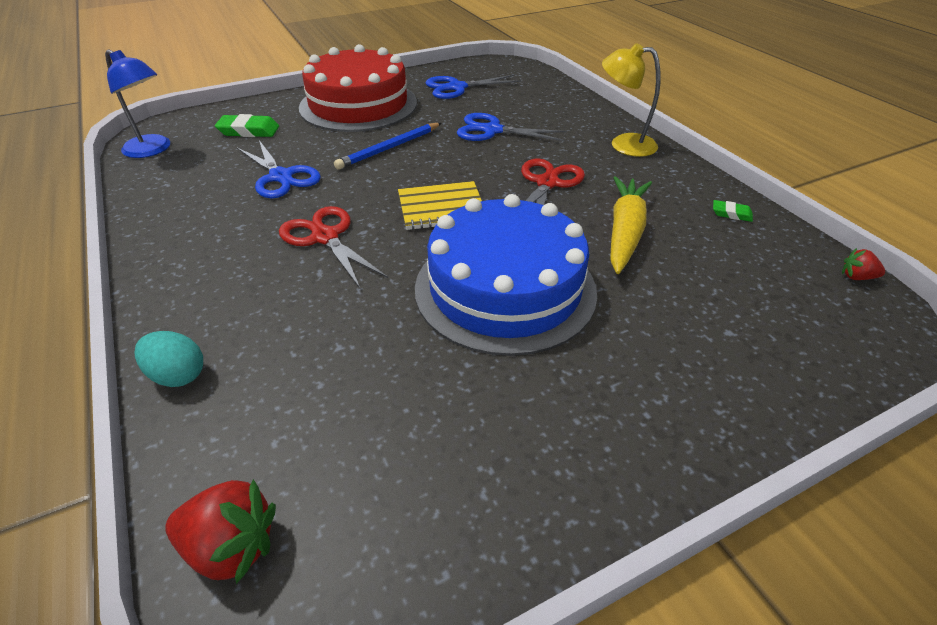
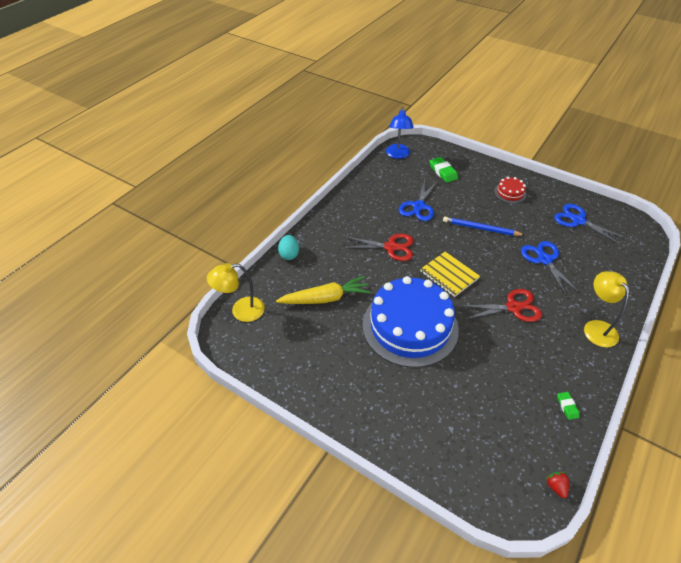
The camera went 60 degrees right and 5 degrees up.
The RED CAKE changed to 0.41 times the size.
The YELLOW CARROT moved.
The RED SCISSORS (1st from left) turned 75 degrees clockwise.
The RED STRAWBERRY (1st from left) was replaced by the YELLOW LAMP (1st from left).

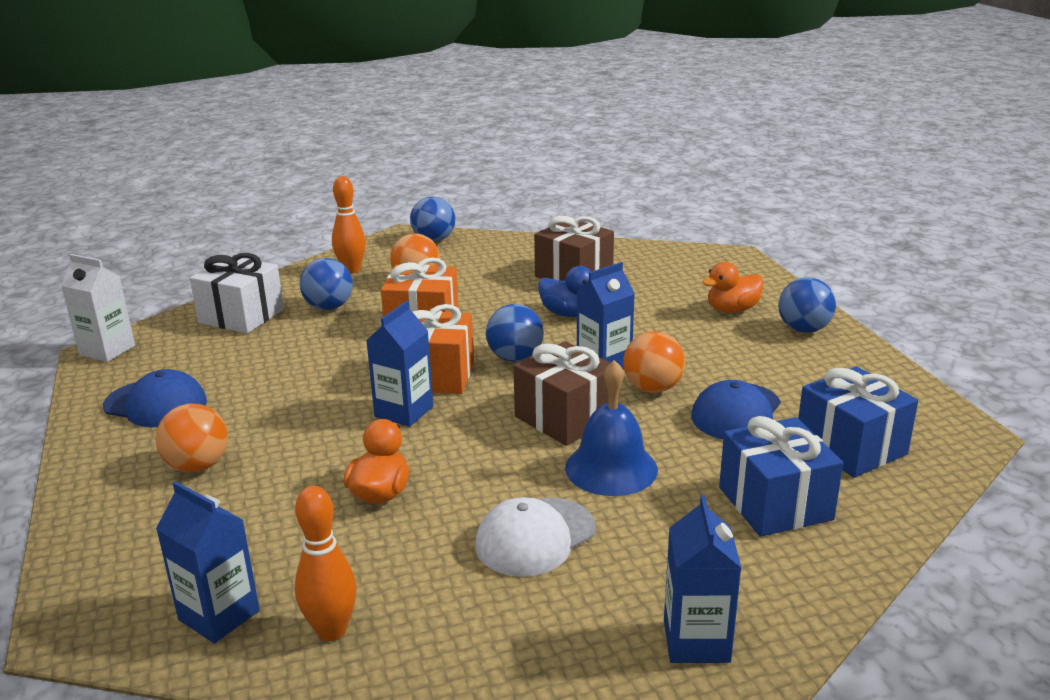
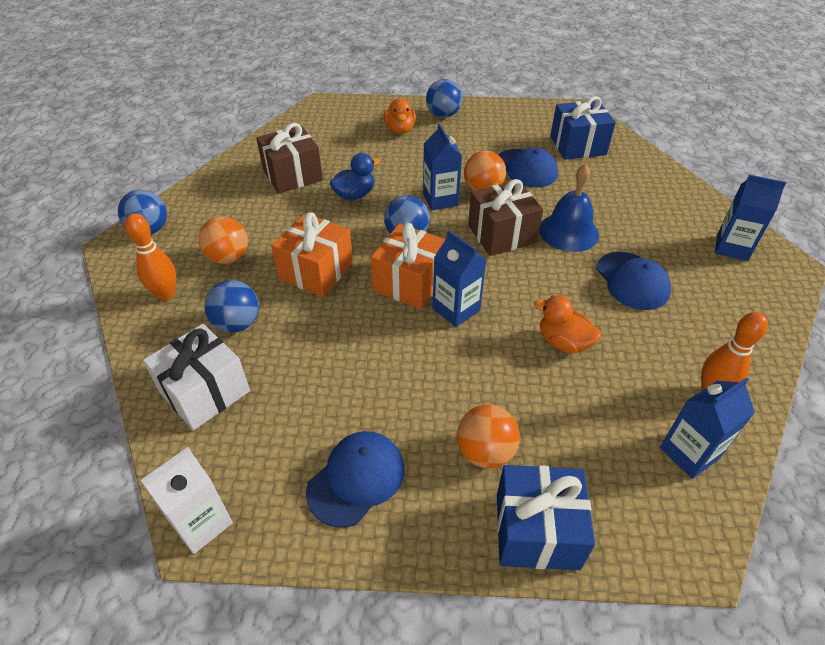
The camera went 70 degrees left and 20 degrees up.
The BLUE GIFT (1st from left) moved.
The WHITE CAP became the BLUE CAP (3rd from left).

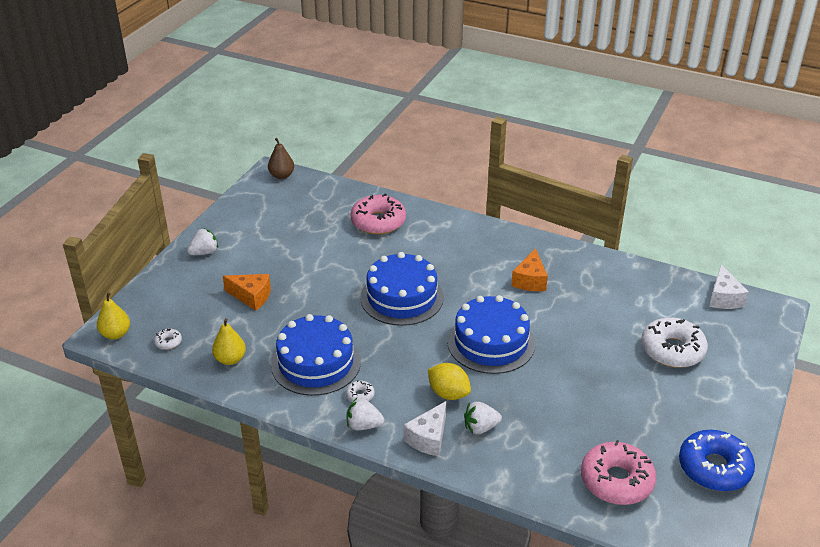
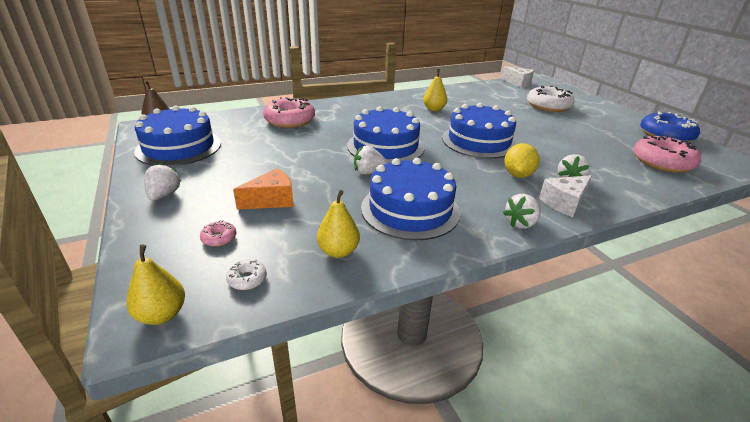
The camera went 50 degrees left and 5 degrees down.
The ORANGE CHEESE (2nd from left) was replaced by the YELLOW PEAR (3rd from left).
The YELLOW LEMON turned 60 degrees counterclockwise.
The WHITE DONUT (2nd from left) disappeared.
The WHITE CHEESE (1st from left in the first image) turned 75 degrees clockwise.
The BLUE CAKE (1st from left) appeared.
The WHITE STRAWBERRY (2nd from left) appeared.
The PINK DONUT (1st from left) appeared.

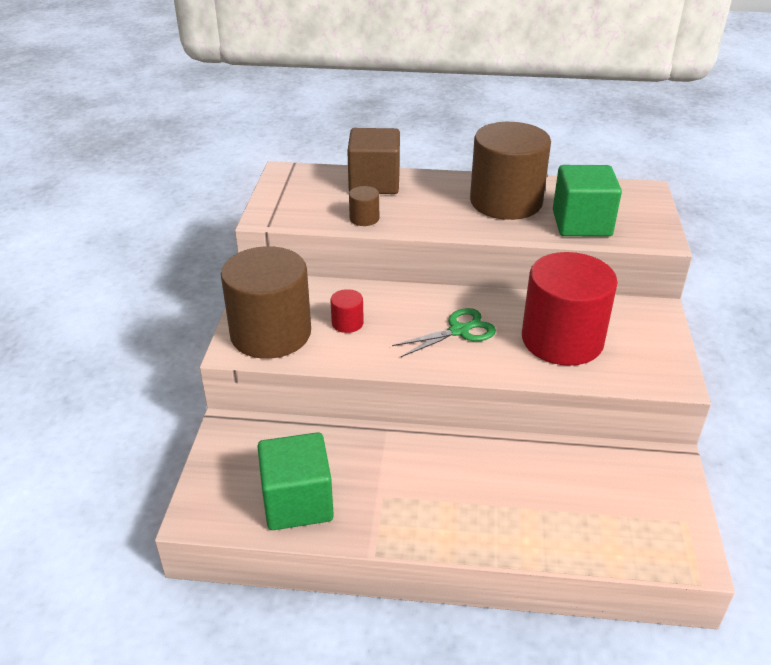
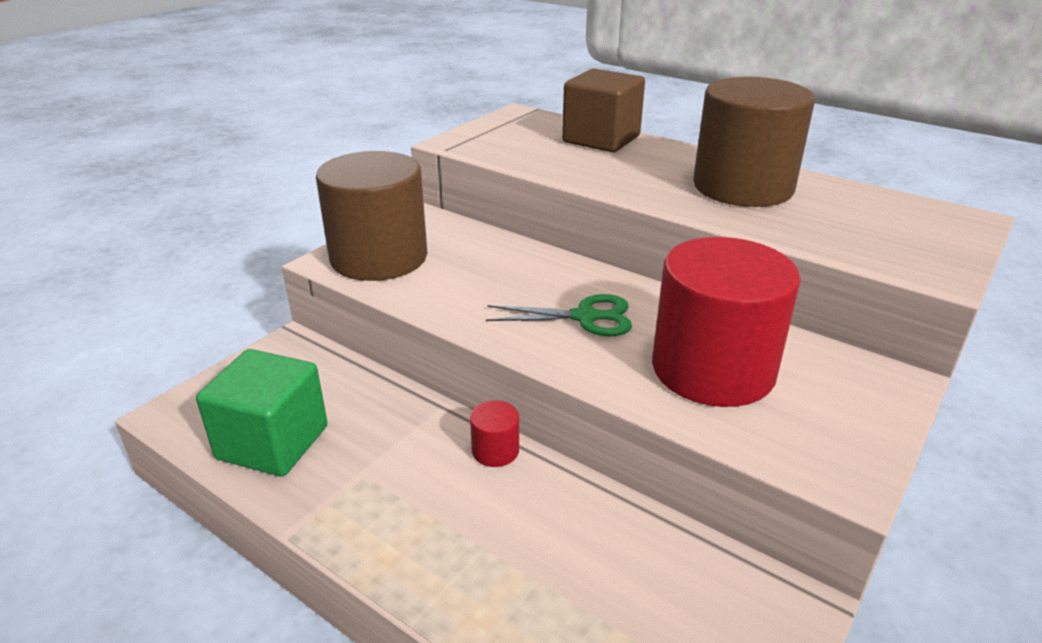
The camera went 30 degrees right and 5 degrees down.
The GREEN CUBE (2nd from left) disappeared.
The BROWN CYLINDER (2nd from left) disappeared.
The RED CYLINDER (1st from left) moved.

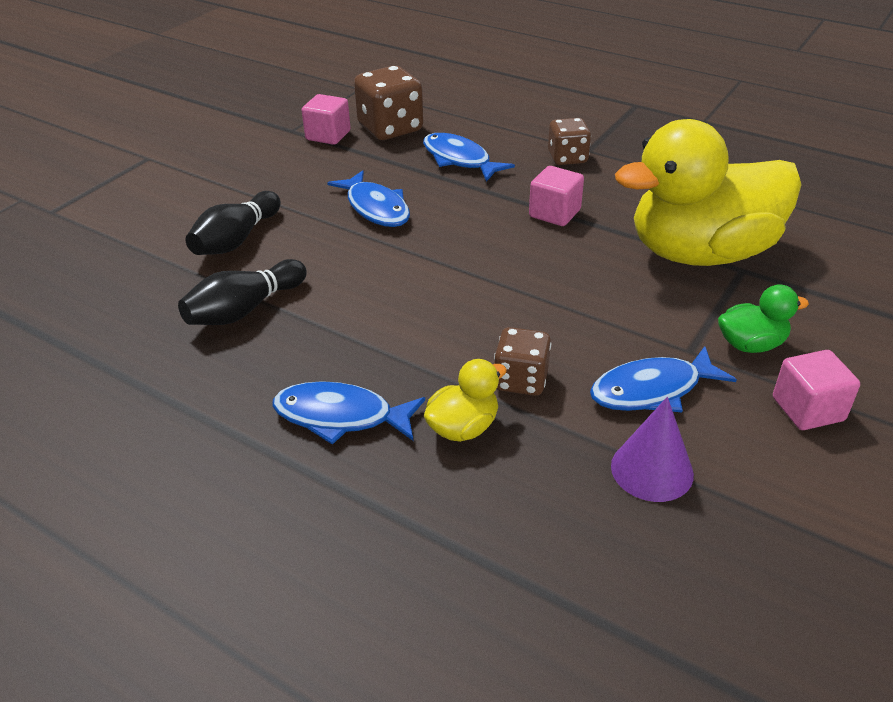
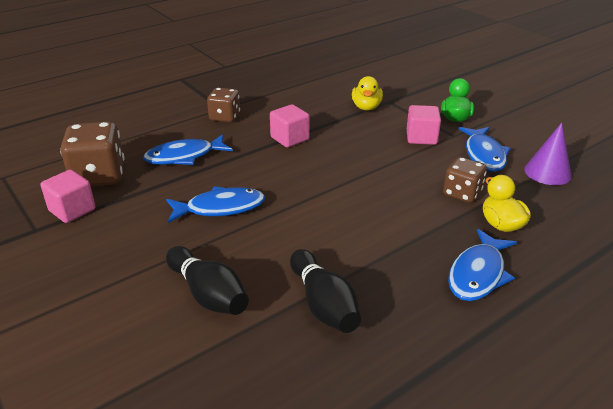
The camera went 70 degrees left and 5 degrees down.
The YELLOW DUCK (2nd from left in the first image) changed to 0.41 times the size.
The PINK CUBE (3rd from left) moved.

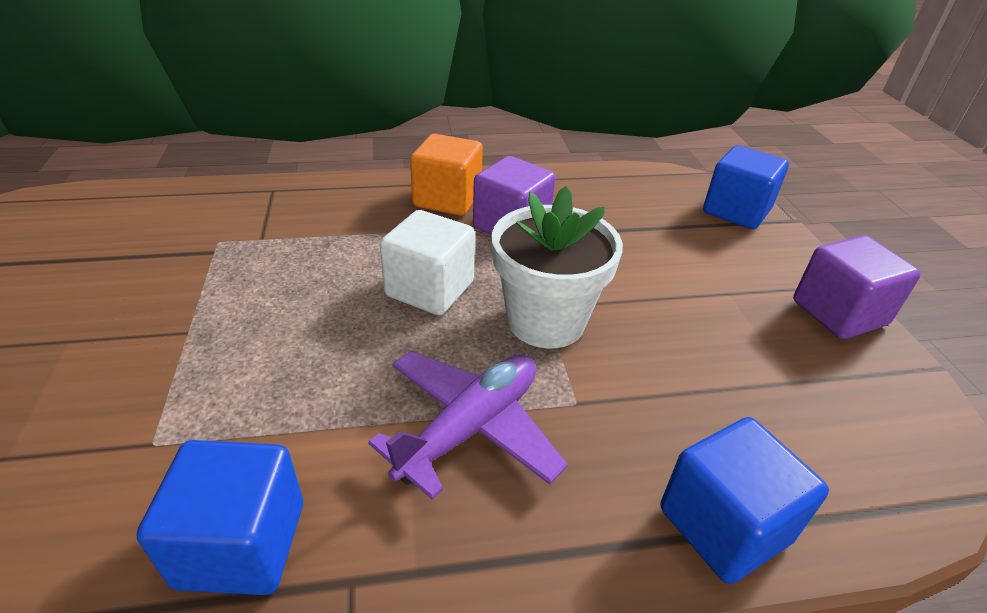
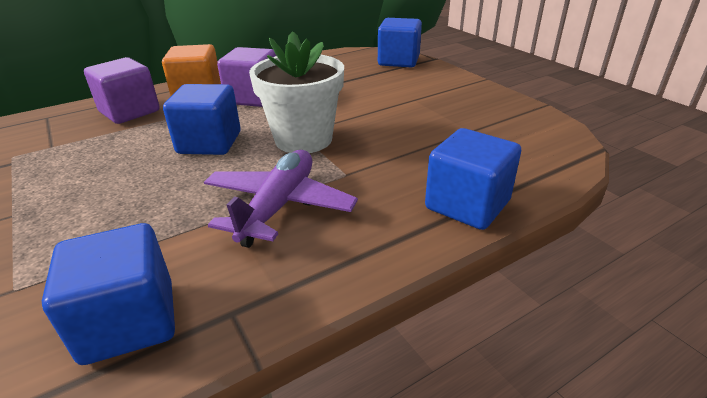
The camera went 20 degrees left and 5 degrees down.
The WHITE CUBE became the BLUE CUBE (2nd from left).
The PURPLE CUBE (2nd from left in the first image) moved.

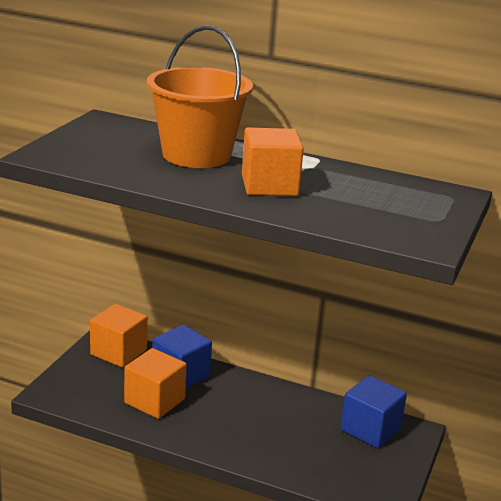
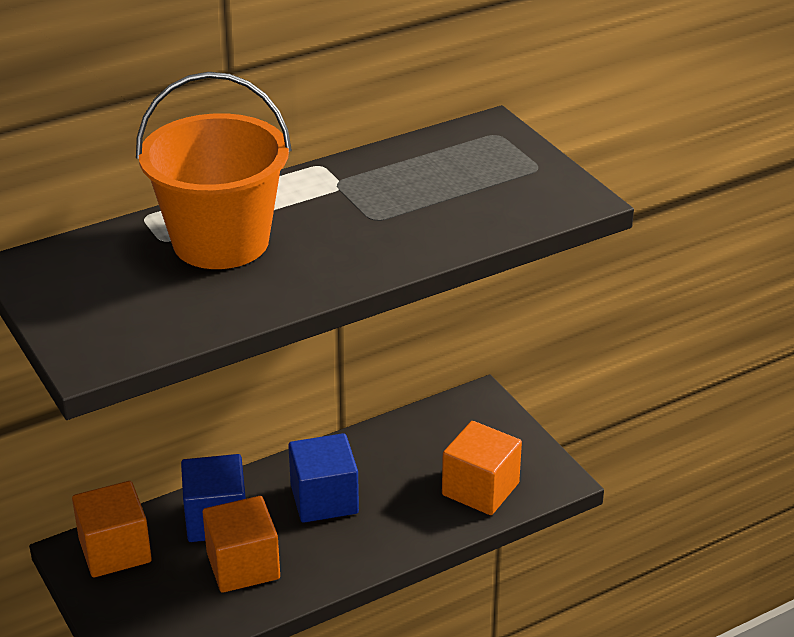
The camera went 50 degrees left and 10 degrees up.
The ORANGE CUBE (3rd from left) moved.
The BLUE CUBE (2nd from left) moved.

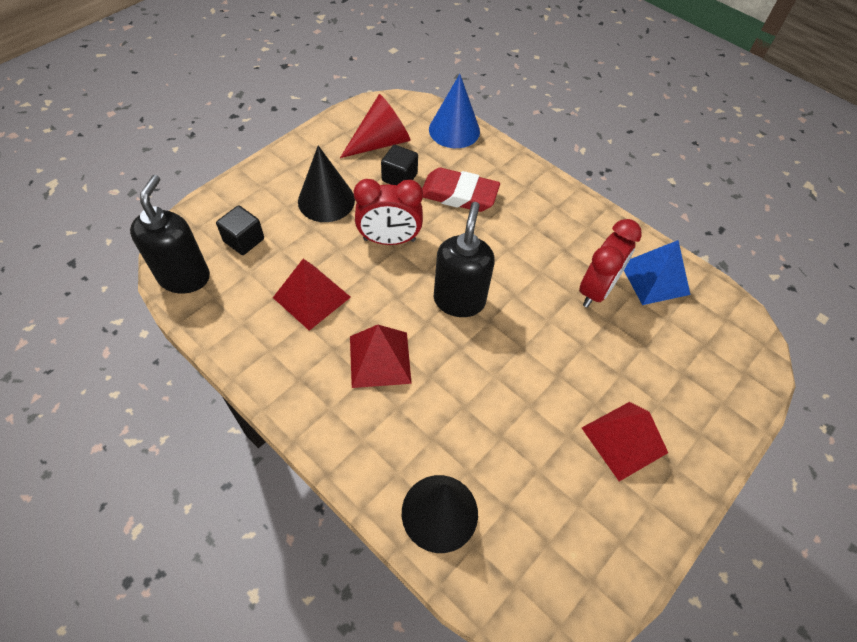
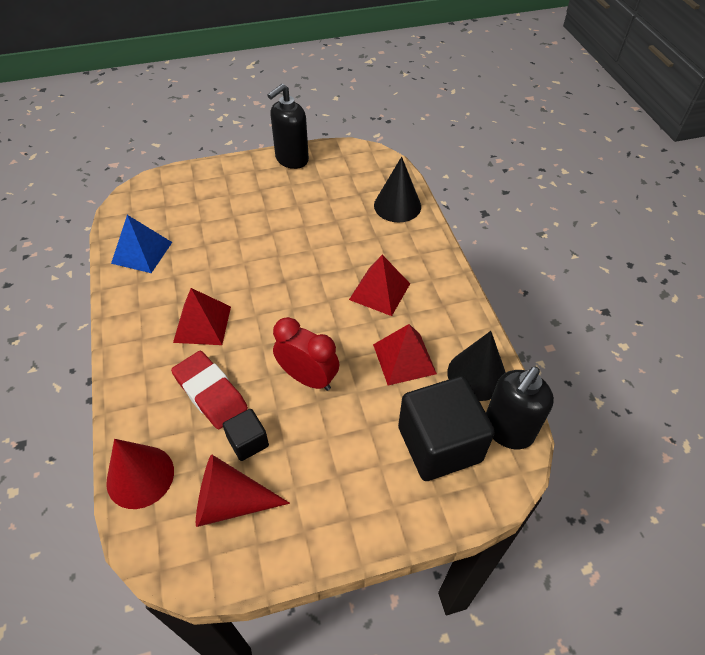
The camera went 145 degrees left and 5 degrees down.
The BLUE CONE became the RED CONE (1st from left).
The BLACK CONE (1st from left in the first image) moved.
The BLACK SOAP DISPENSER (2nd from left in the first image) moved.
The BLACK CUBE (1st from left in the first image) changed to 2.06 times the size.
The RED CLOCK (2nd from left) disappeared.
The RED PYRAMID (3rd from left in the first image) moved.

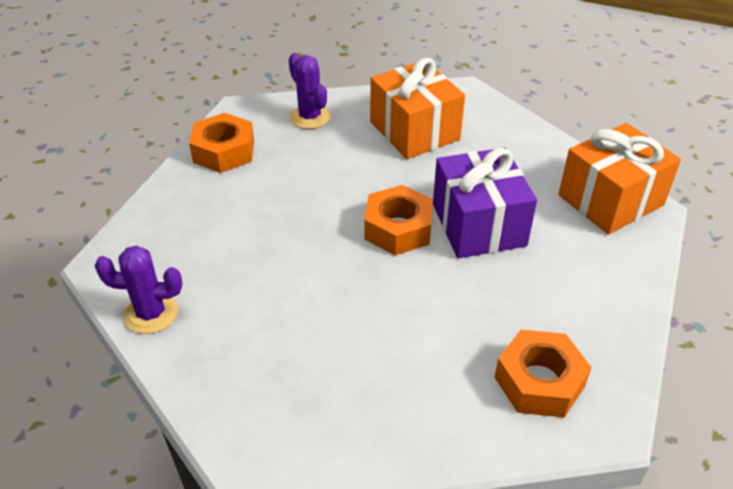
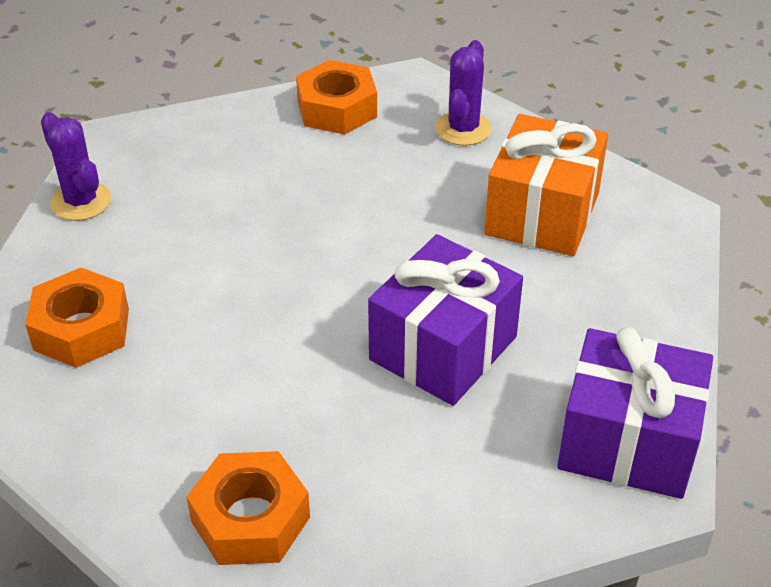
The camera went 50 degrees right and 0 degrees up.
The ORANGE GIFT (2nd from left) became the PURPLE GIFT (2nd from left).
The ORANGE NUT (2nd from left in the first image) moved.

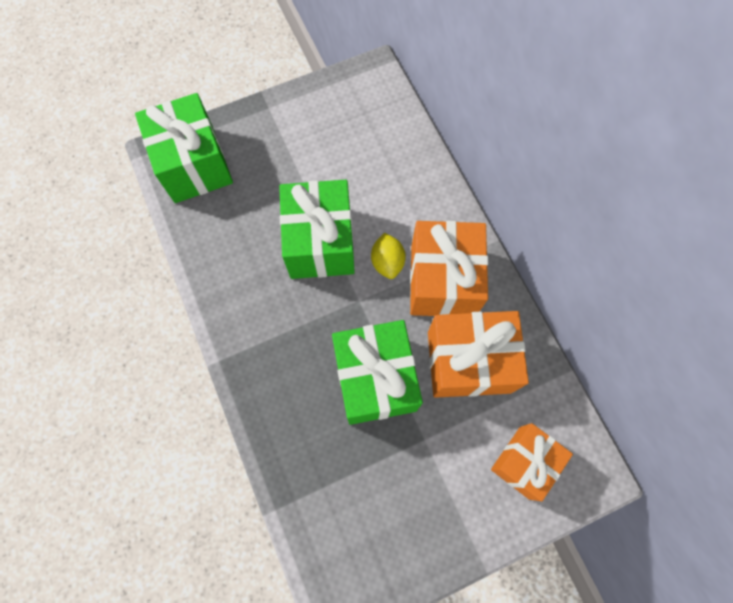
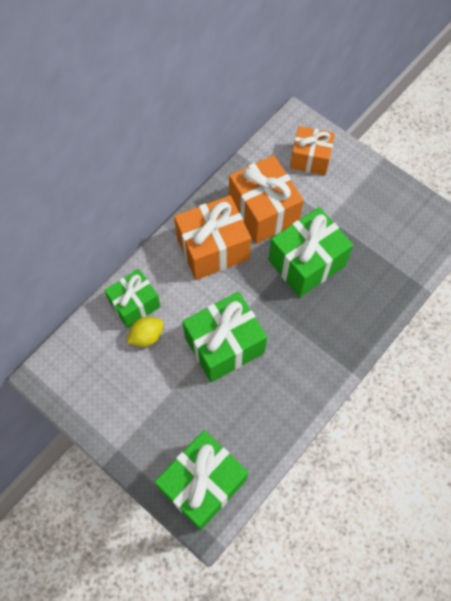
The camera went 115 degrees left and 5 degrees down.
The YELLOW LEMON moved.
The GREEN GIFT (1st from left) appeared.

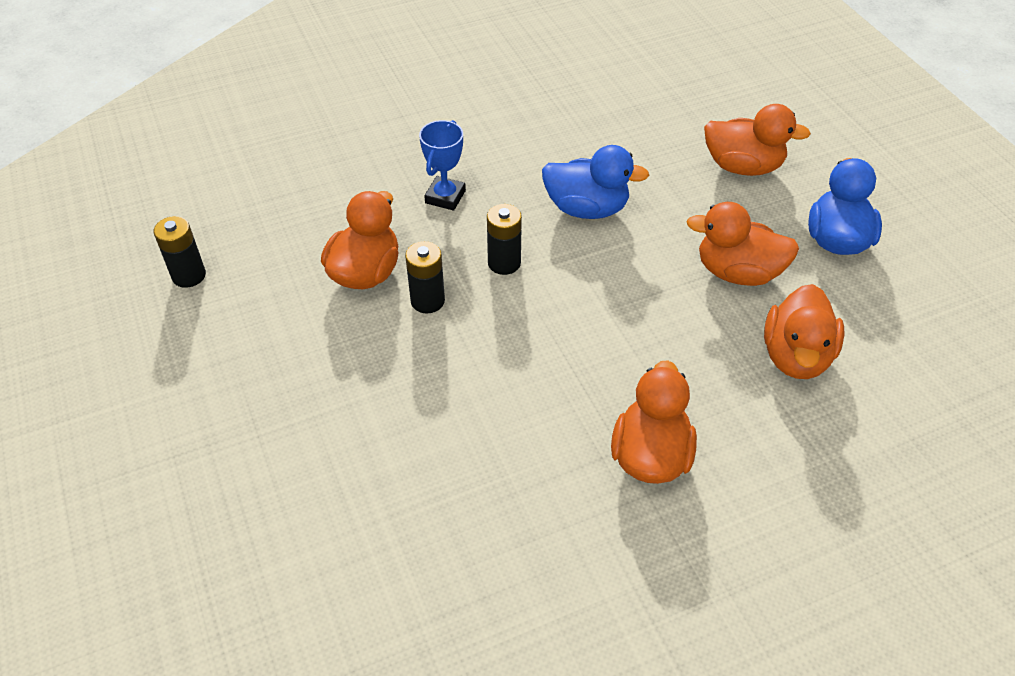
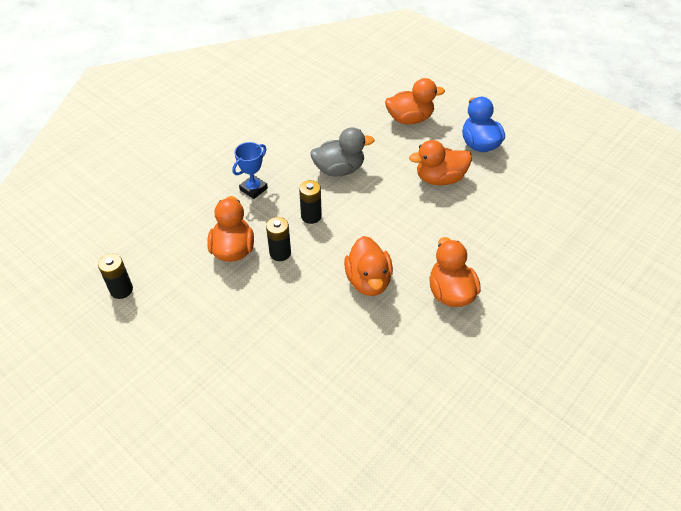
The camera went 25 degrees left and 0 degrees up.
The BLUE TROPHY turned 45 degrees clockwise.
The BLUE DUCK (1st from left) became the GREY DUCK.
The ORANGE DUCK (5th from left in the first image) moved.

